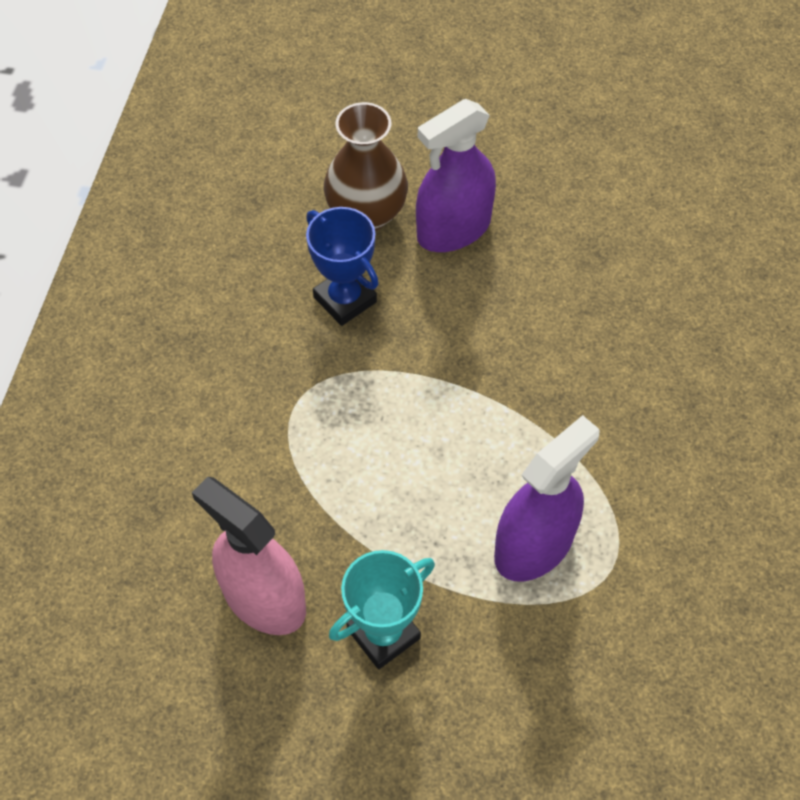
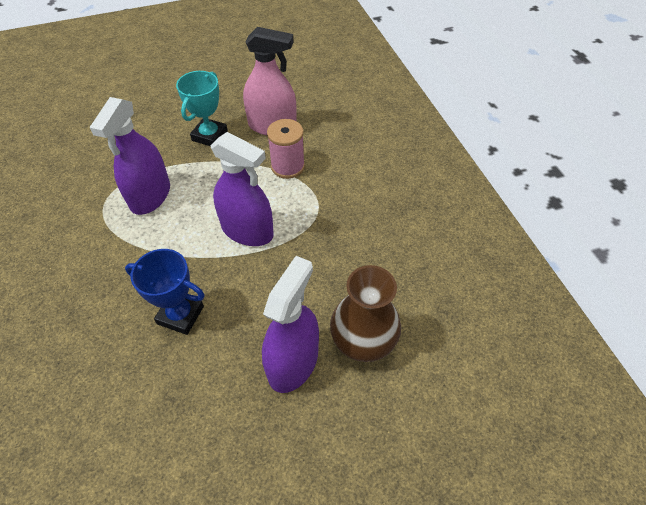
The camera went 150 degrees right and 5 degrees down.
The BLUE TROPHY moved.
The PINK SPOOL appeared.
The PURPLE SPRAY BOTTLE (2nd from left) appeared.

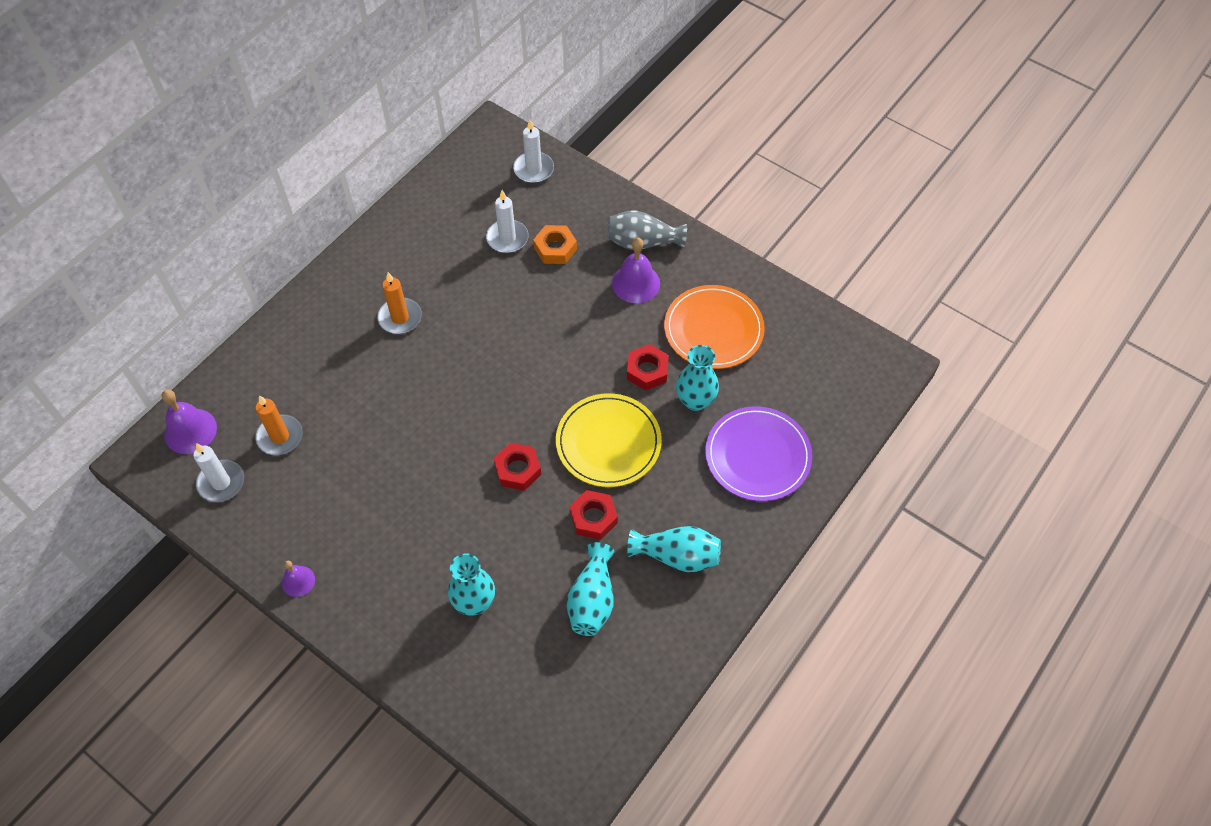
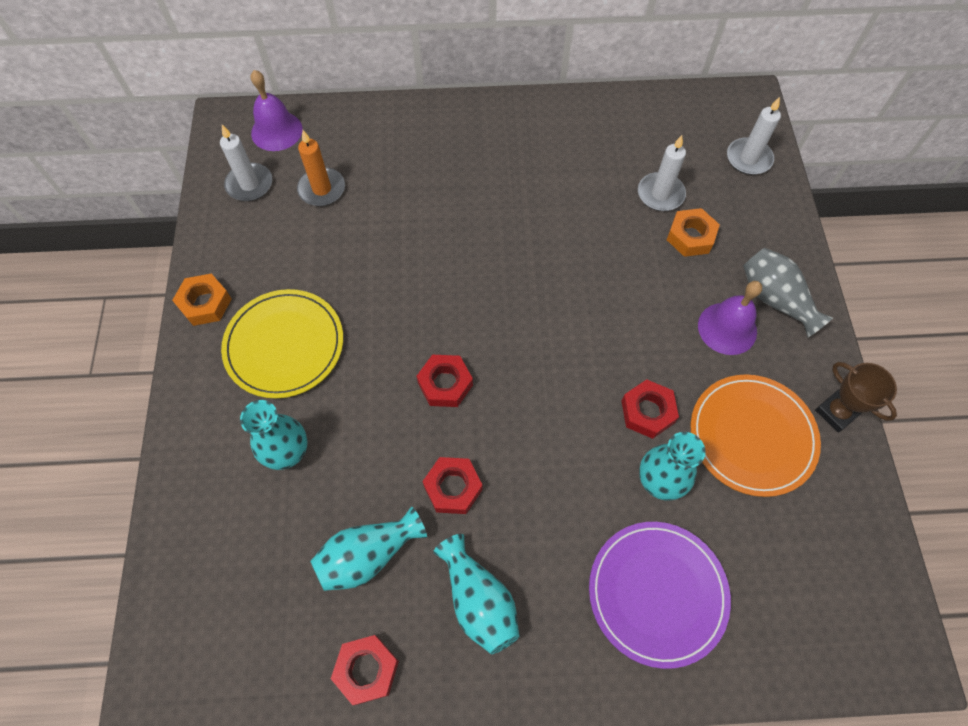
The camera went 50 degrees right and 5 degrees up.
The ORANGE CANDLE (2nd from left) disappeared.
The YELLOW PLATE moved.
The PURPLE BELL (2nd from left) was replaced by the ORANGE NUT (1st from left).
The BROWN TROPHY appeared.
The RED NUT (1st from left) appeared.

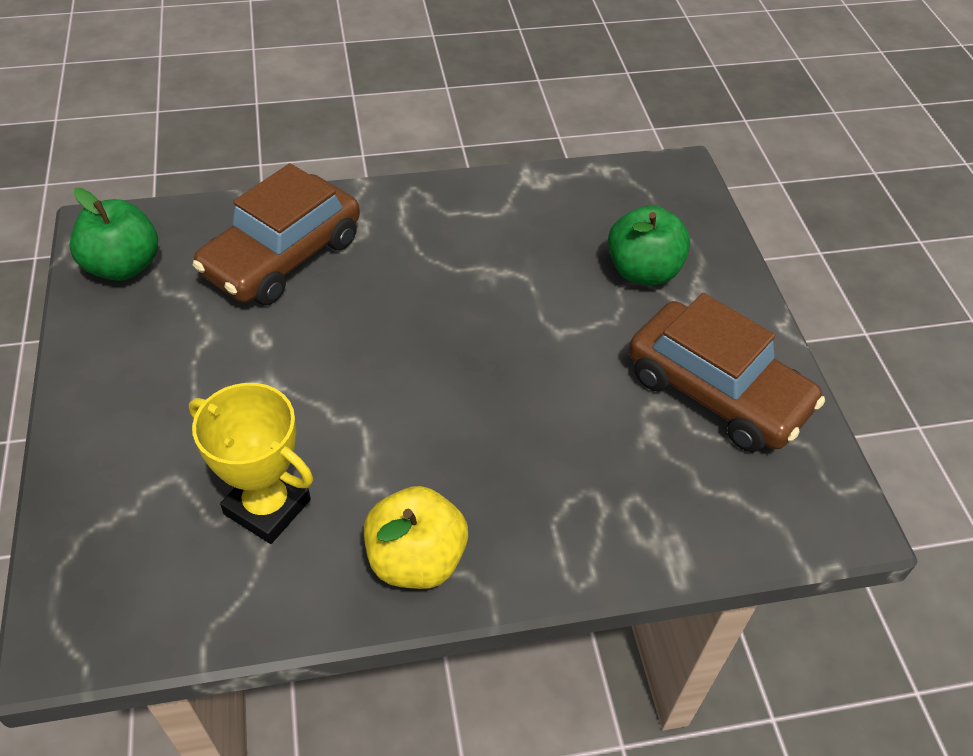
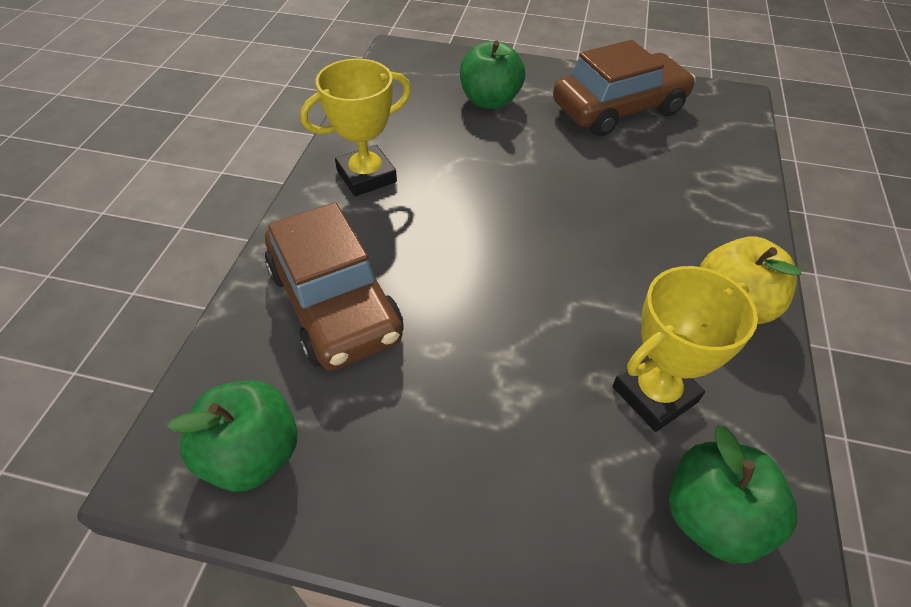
The camera went 65 degrees left and 0 degrees up.
The YELLOW TROPHY (1st from left) appeared.
The GREEN APPLE (3rd from left) appeared.

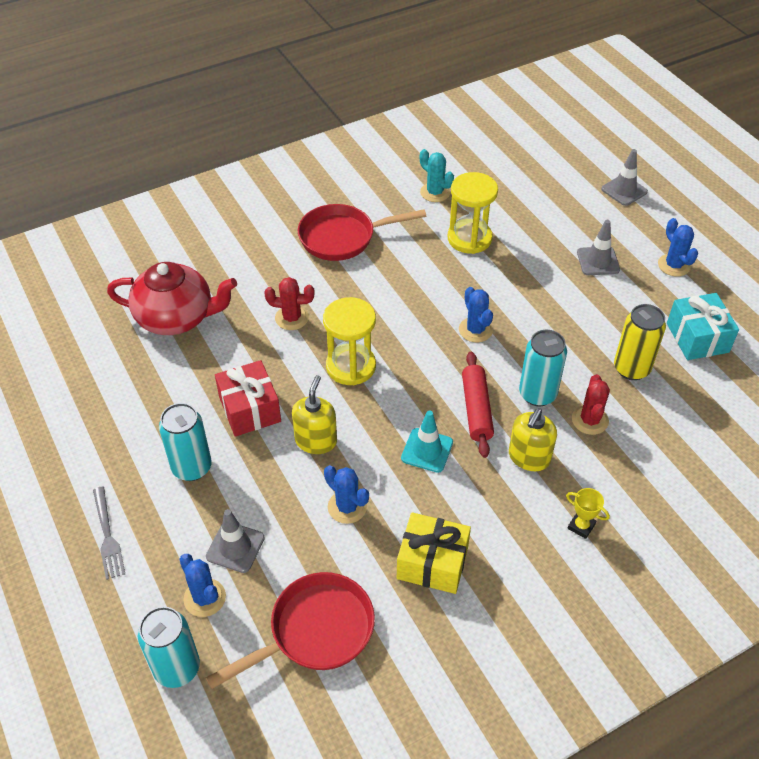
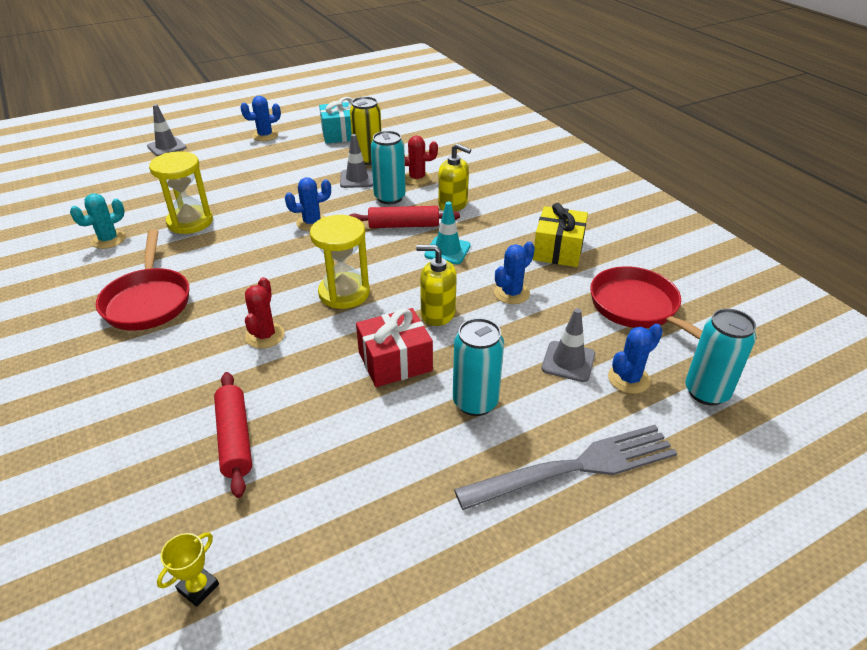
The camera went 90 degrees left and 10 degrees down.
The GREY TRAFFIC CONE (2nd from left) moved.
The RED TEAPOT was replaced by the RED ROLLING PIN (1st from left).
The GREY FORK changed to 1.83 times the size.
The YELLOW TROPHY moved.

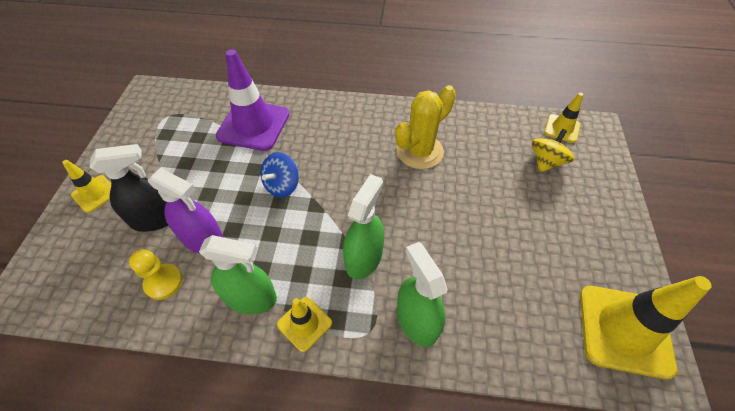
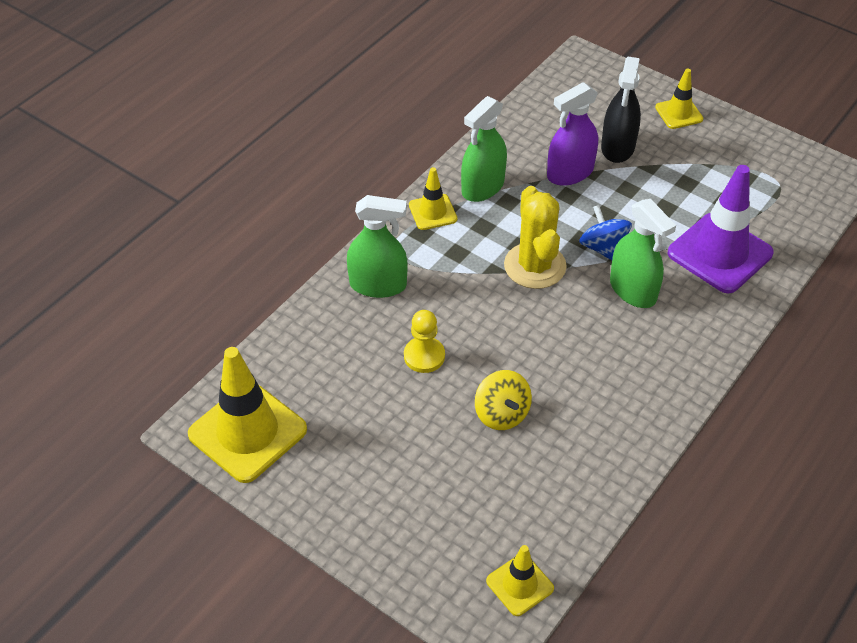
The camera went 120 degrees right and 5 degrees down.
The YELLOW CACTUS moved.
The YELLOW SPINNING TOP moved.
The GREEN SPRAY BOTTLE (2nd from left in the first image) moved.
The YELLOW PAWN moved.

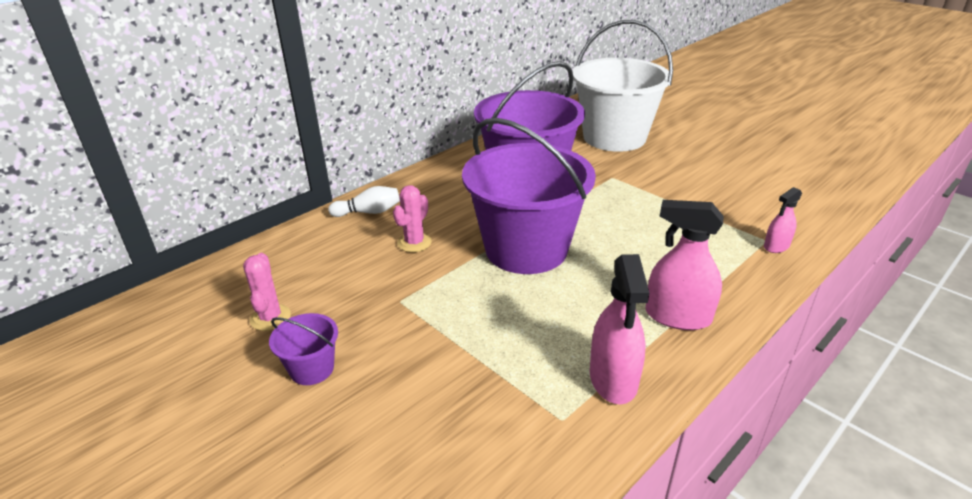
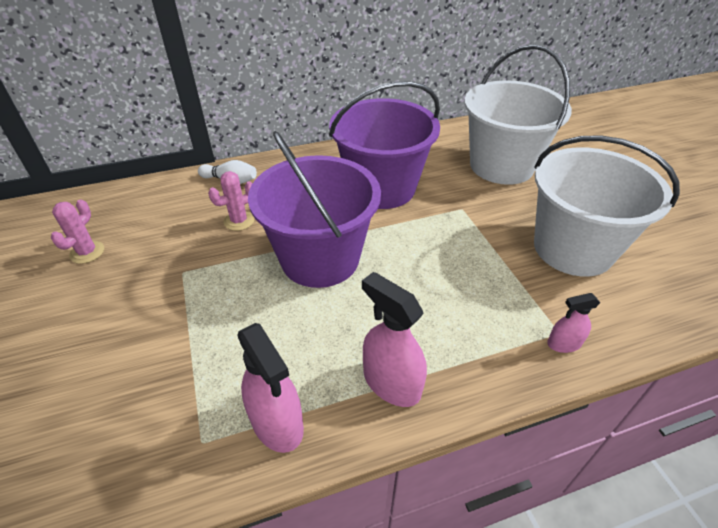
The camera went 25 degrees right and 10 degrees up.
The PINK SPRAY BOTTLE (1st from left) turned 60 degrees counterclockwise.
The PURPLE BUCKET (1st from left) disappeared.
The WHITE BUCKET (2nd from left) appeared.

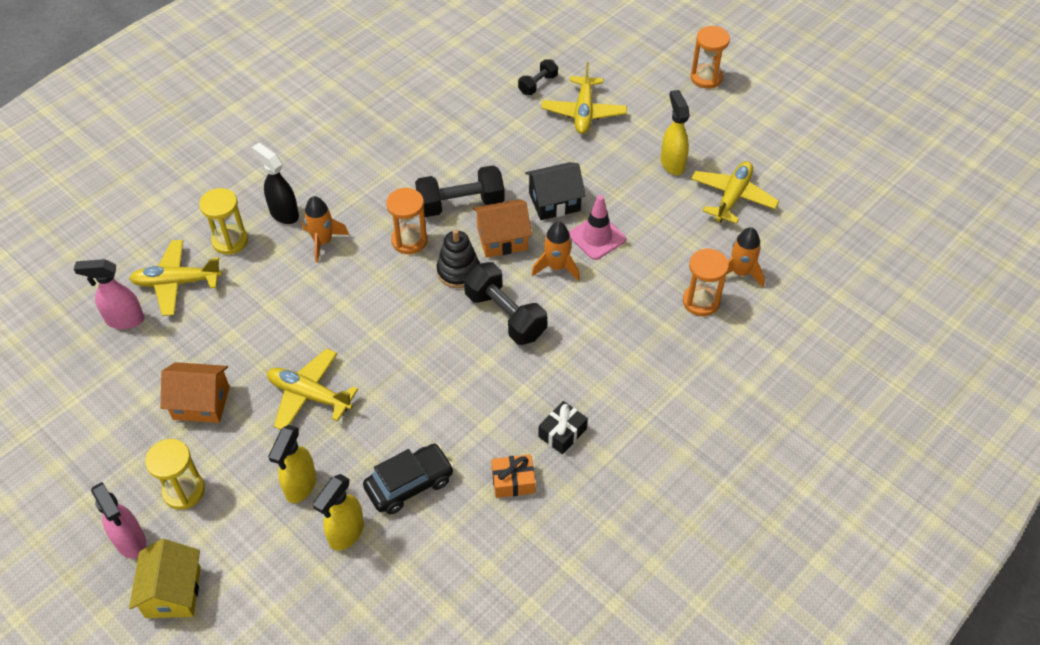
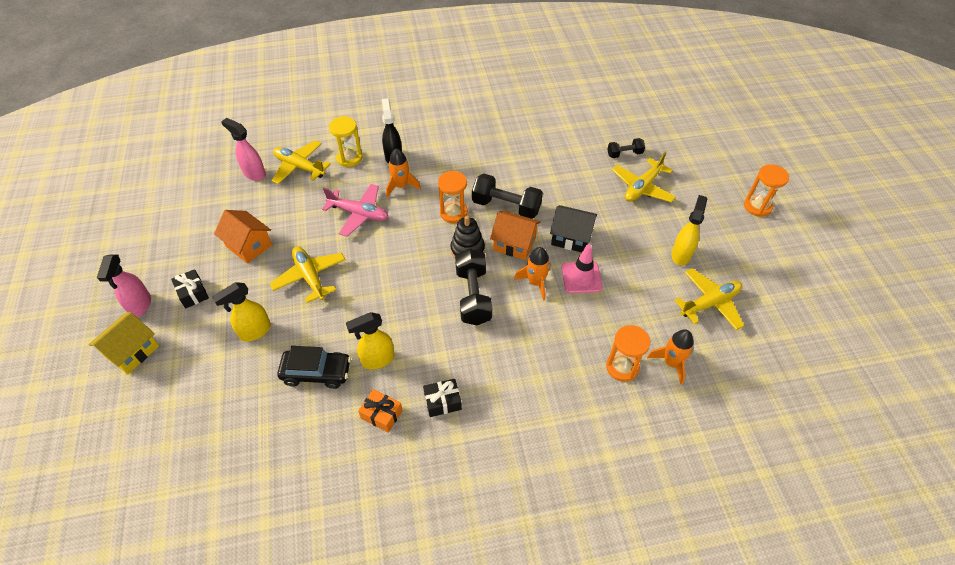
The camera went 35 degrees right and 0 degrees up.
The YELLOW HOURGLASS (1st from left) was replaced by the BLACK GIFT (1st from left).
The YELLOW SPRAY BOTTLE (2nd from left) moved.
The PINK PLANE appeared.

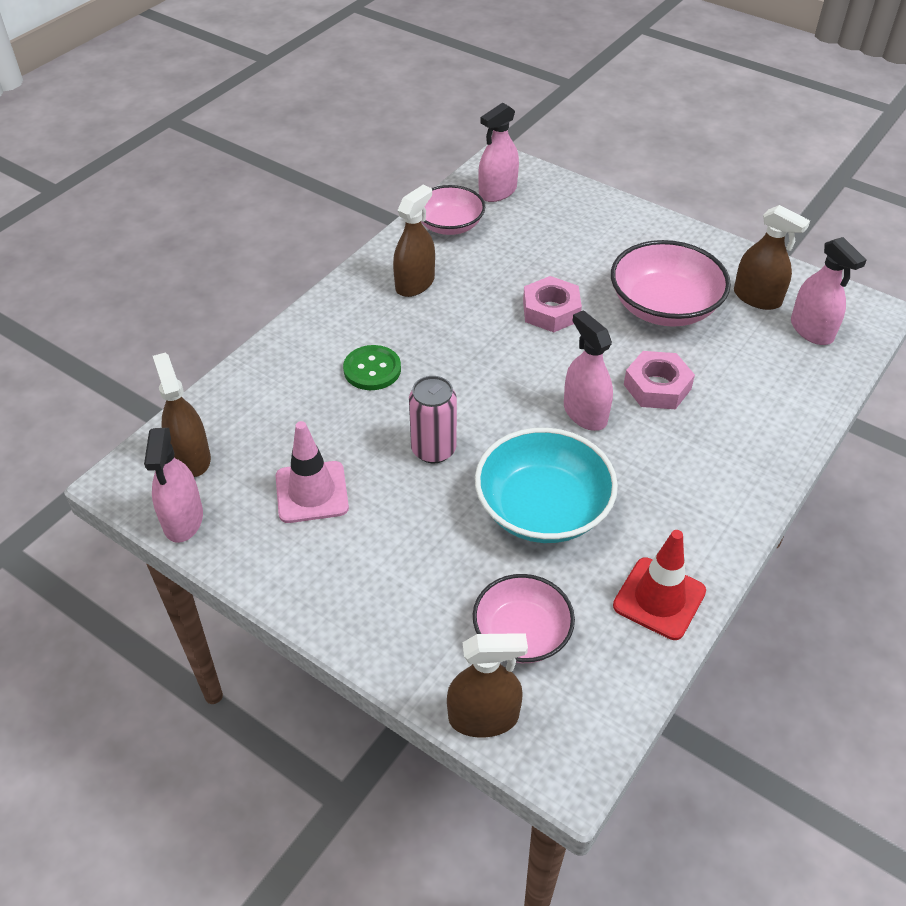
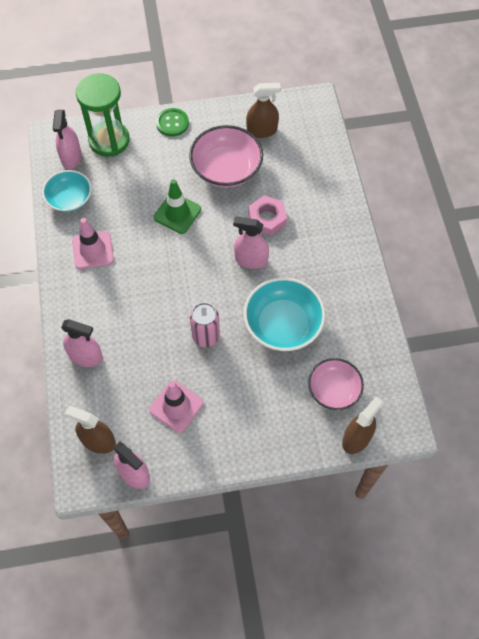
The camera went 45 degrees left and 15 degrees up.
The BROWN SPRAY BOTTLE (2nd from left) was replaced by the PINK TRAFFIC CONE (1st from left).
The PINK BOWL (1st from left) became the TURQUOISE BOWL (1st from left).
The PINK SPRAY BOTTLE (4th from left in the first image) moved.
The PINK NUT (1st from left) was replaced by the GREEN TRAFFIC CONE.
The GREEN BUTTON moved.
The RED TRAFFIC CONE disappeared.
The GREEN HOURGLASS appeared.

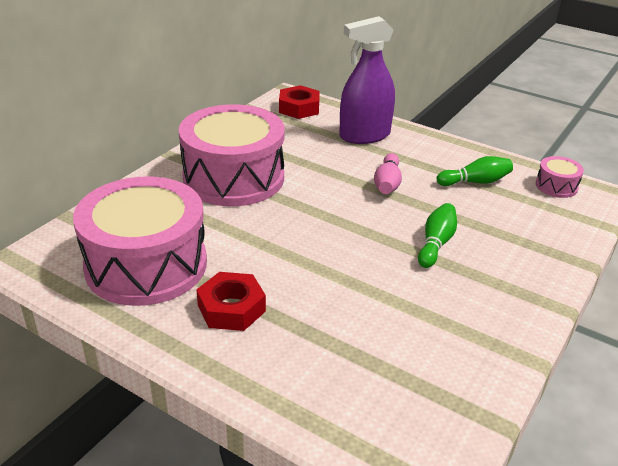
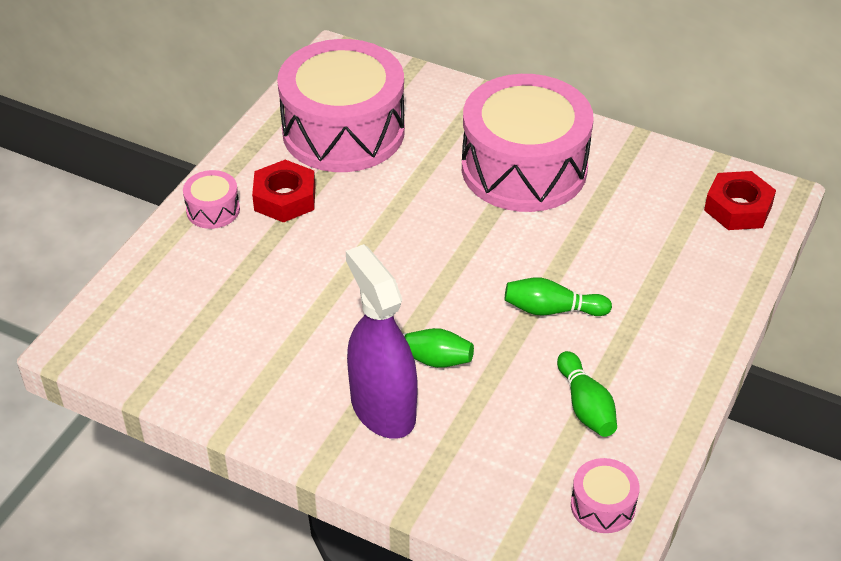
The camera went 85 degrees right and 10 degrees up.
The PURPLE SPRAY BOTTLE moved.
The PINK BOWLING PIN became the GREEN BOWLING PIN (2nd from left).
The PINK DRUM (1st from left) appeared.

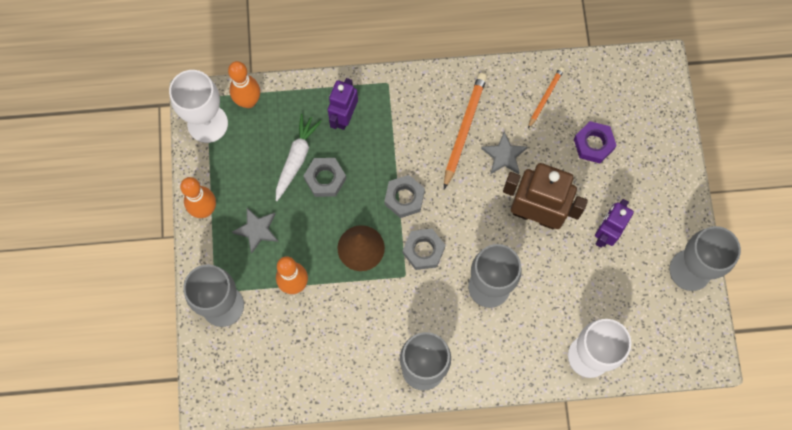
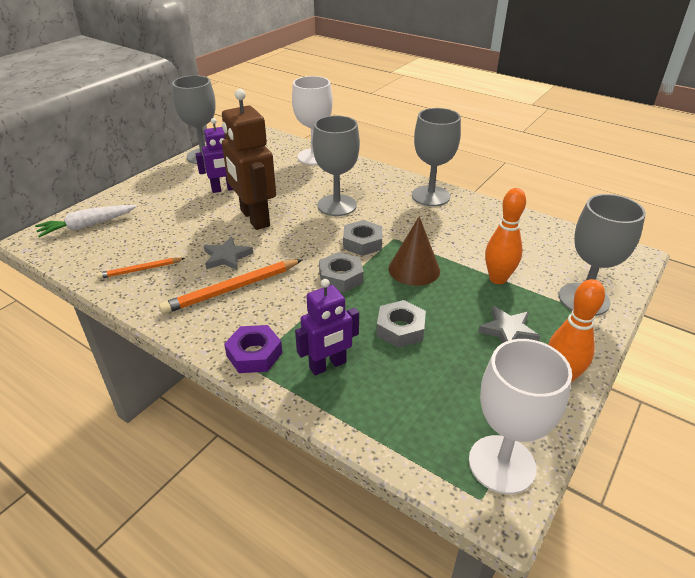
The camera went 140 degrees left and 35 degrees down.
The ORANGE BOWLING PIN (2nd from left) disappeared.
The WHITE CARROT moved.
The PURPLE NUT moved.

